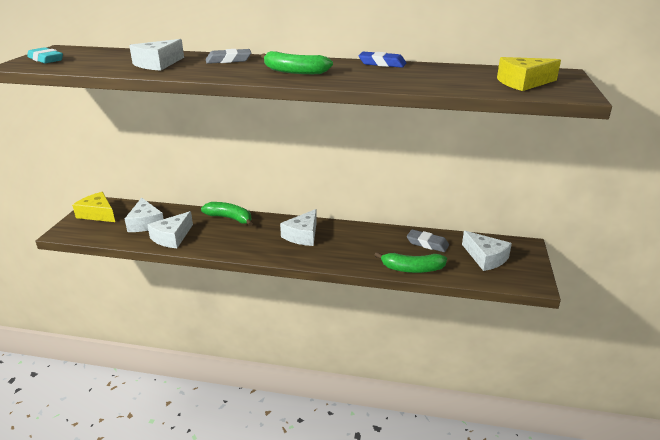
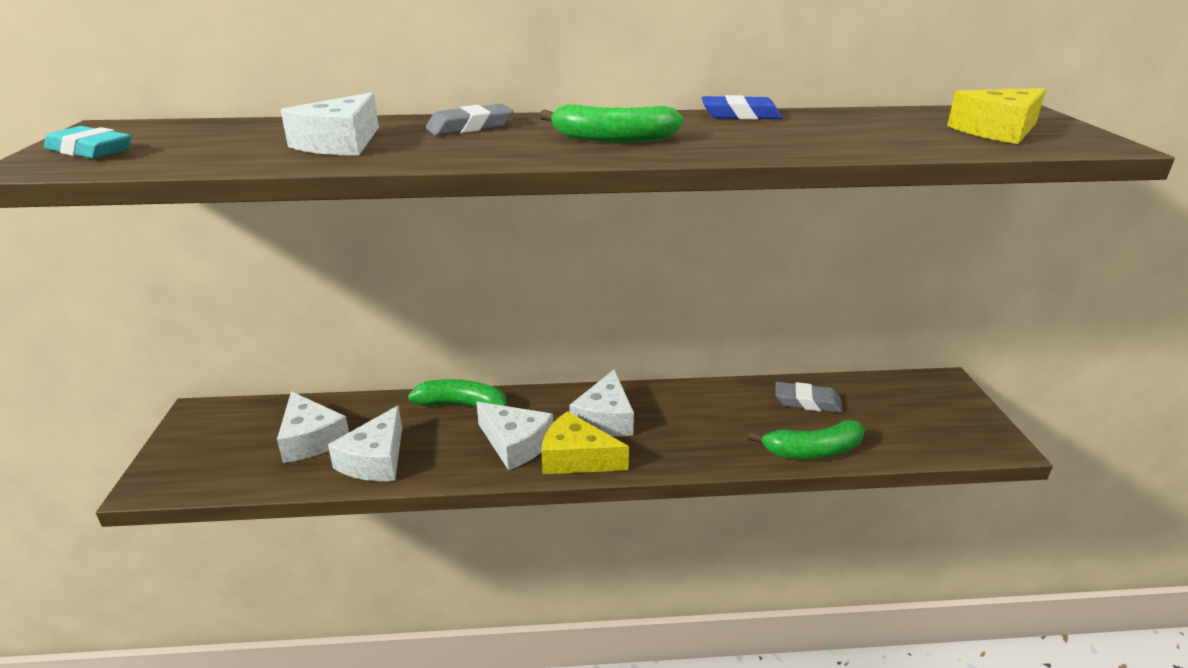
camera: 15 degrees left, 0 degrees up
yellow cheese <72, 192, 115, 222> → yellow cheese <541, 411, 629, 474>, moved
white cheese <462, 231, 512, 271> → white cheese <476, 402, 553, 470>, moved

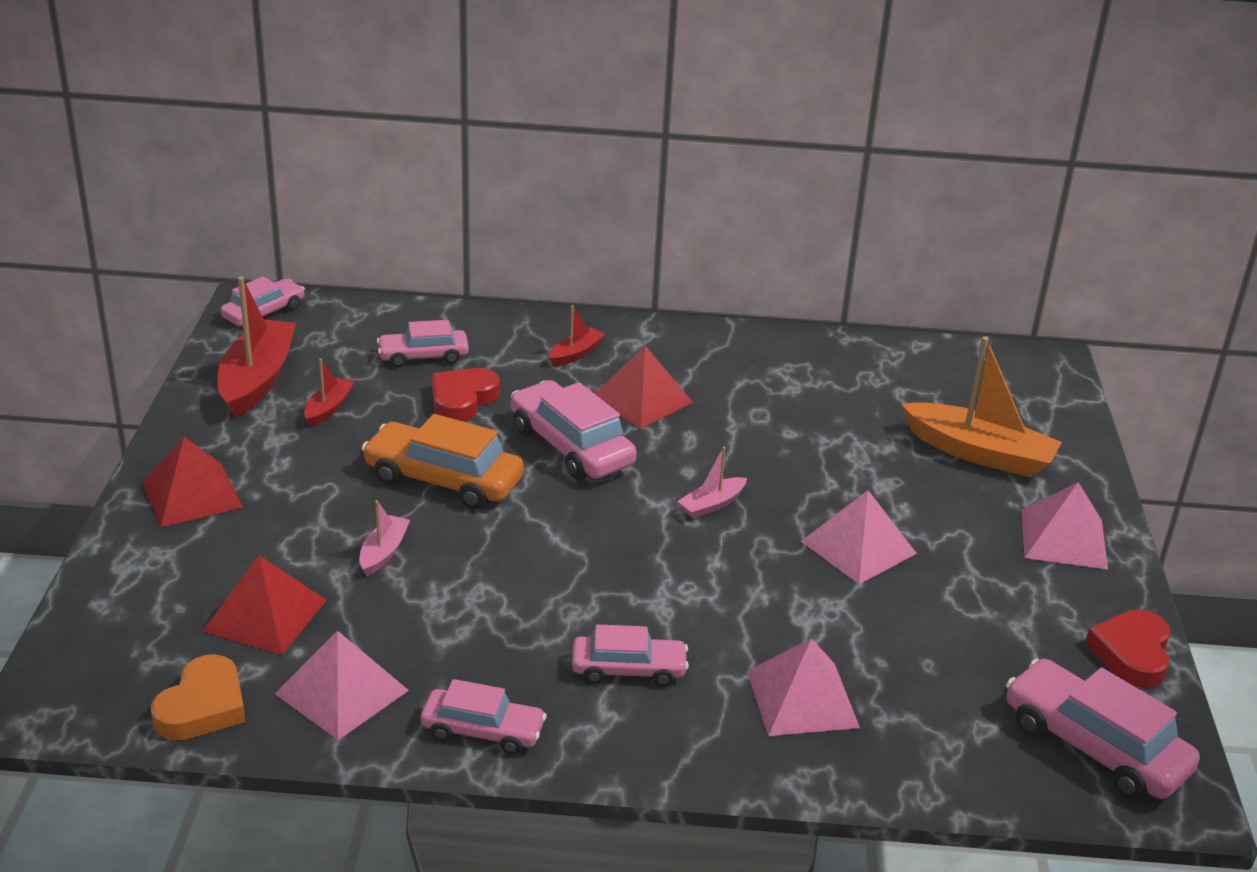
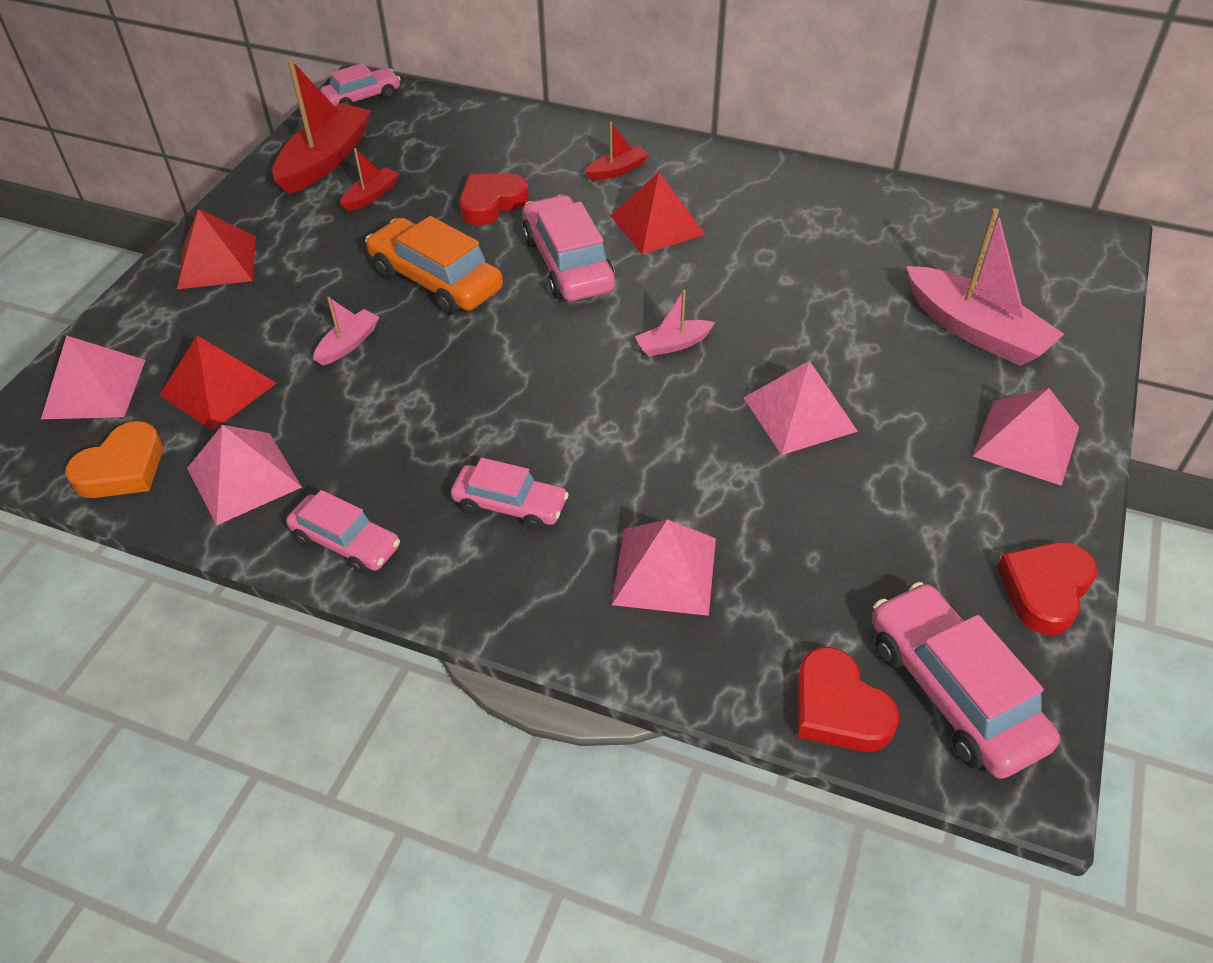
camera: 20 degrees right, 15 degrees up
pink car <377, 320, 469, 367> → -
orange boat <901, 337, 1062, 478> → pink boat <906, 208, 1064, 366>
- → pink pyramid <41, 335, 145, 419>
- → red heart <797, 647, 900, 752>

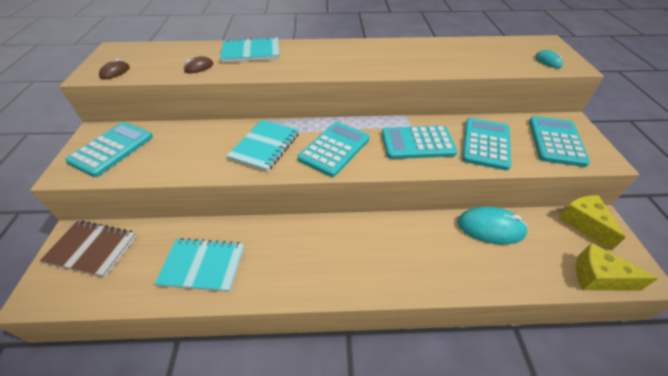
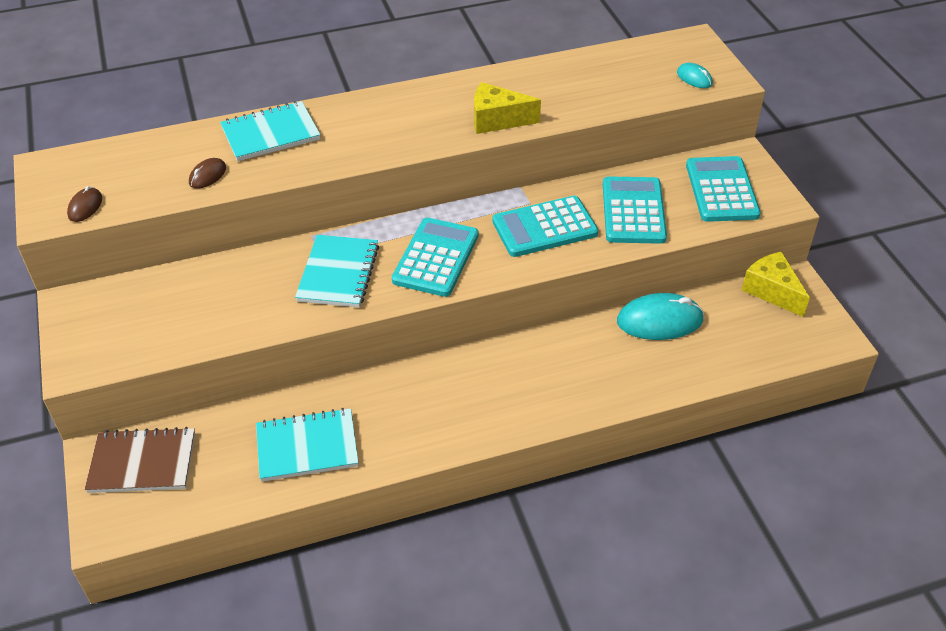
camera: 15 degrees left, 0 degrees up
turquoise calculator <65, 122, 153, 177> → -
yellow cheese <576, 243, 659, 290> → yellow cheese <474, 82, 541, 134>, moved

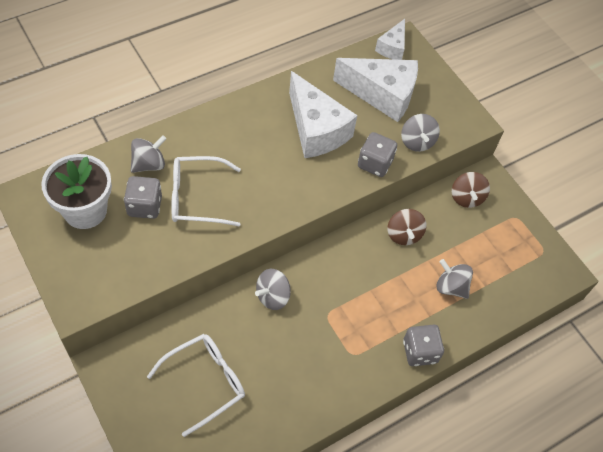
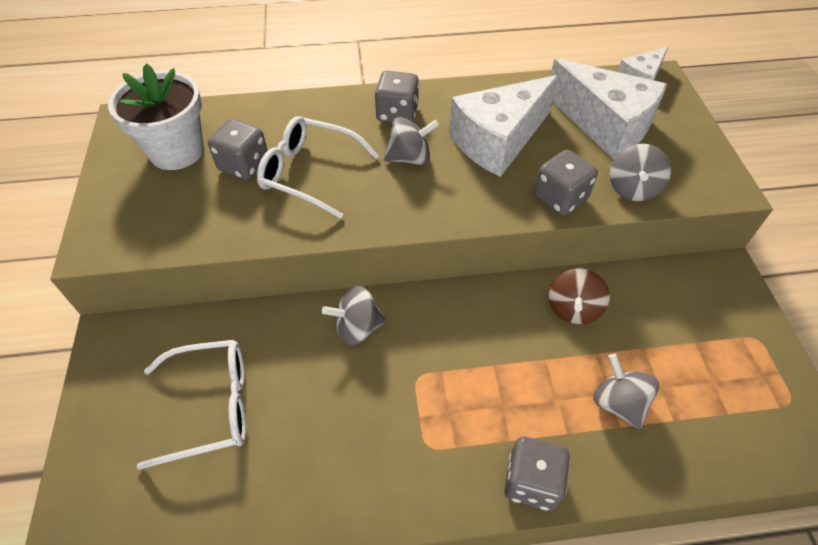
camera: 30 degrees right, 5 degrees down
grey spinning top <131, 135, 166, 173> → grey spinning top <384, 117, 439, 165>, moved
white cheese <289, 71, 358, 158> → white cheese <449, 75, 559, 177>, 60 degrees clockwise
brown spinning top <452, 172, 490, 208> → -
- → grey dice <375, 71, 419, 123>

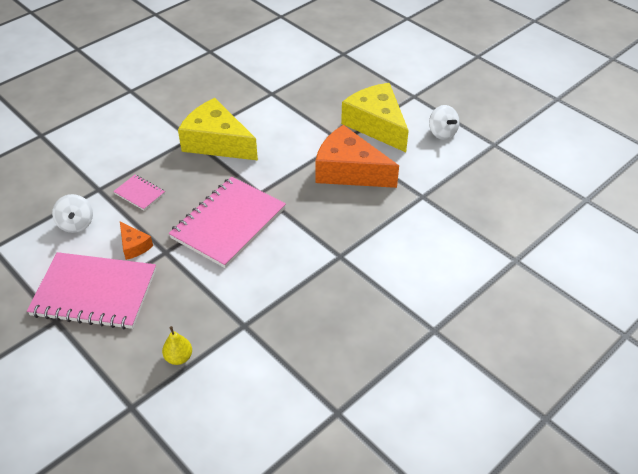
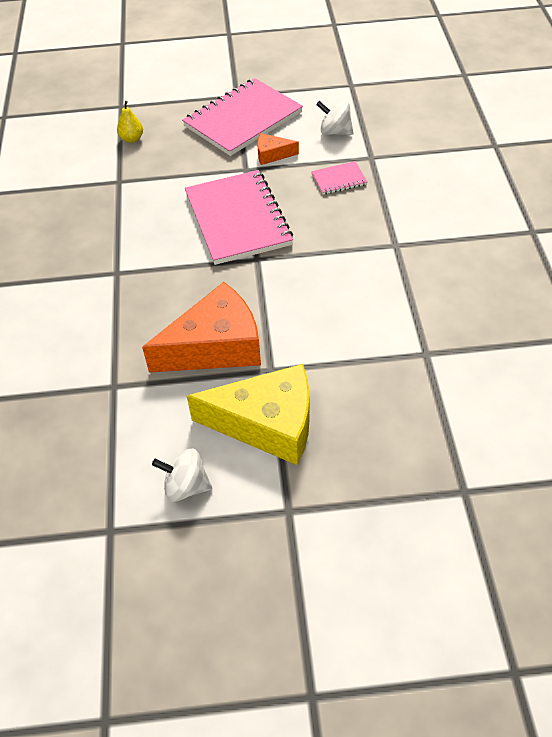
camera: 130 degrees right, 5 degrees up
yellow cheese <178, 98, 258, 160> → -

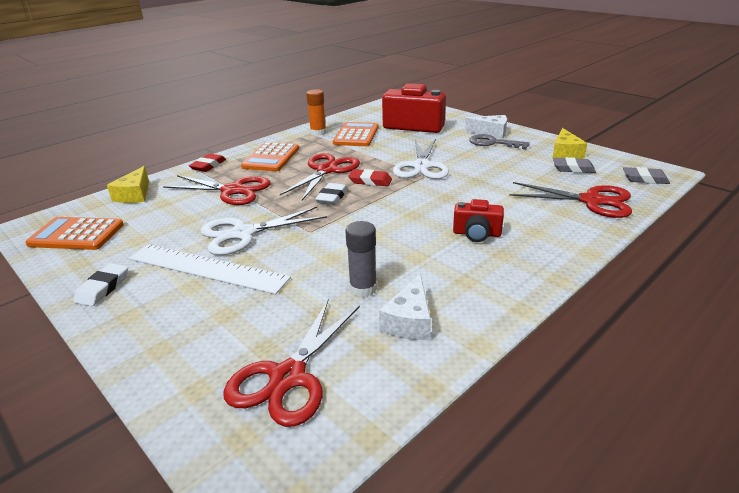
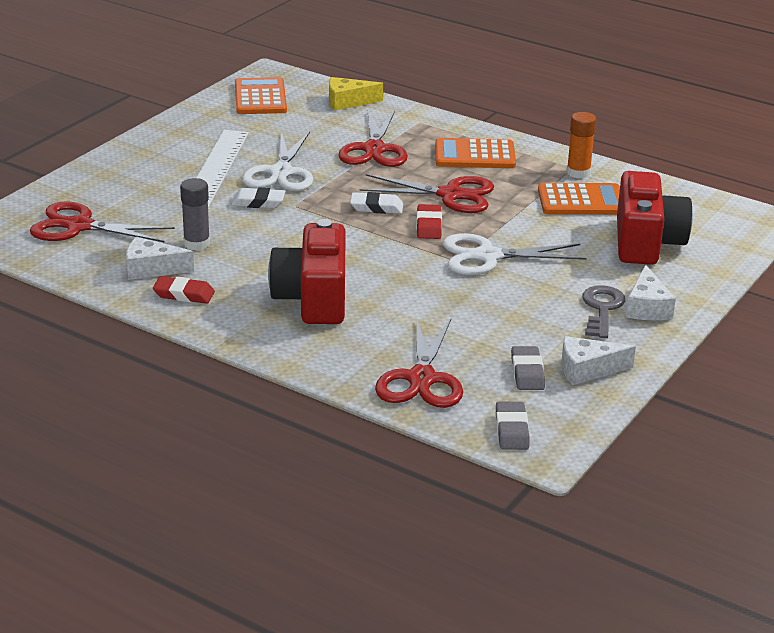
camera: 75 degrees right, 0 degrees up
white eraser <73, 263, 128, 306> → white eraser <231, 187, 285, 208>, moved
red eraser <189, 154, 226, 172> → red eraser <153, 276, 215, 304>, moved
white scissors <200, 206, 327, 255> → white scissors <242, 132, 313, 191>, 135 degrees counterclockwise
red camera <453, 199, 504, 242> → red camera <268, 219, 346, 324>, x1.87
yellow cheese <552, 128, 587, 159> → white cheese <561, 336, 636, 385>

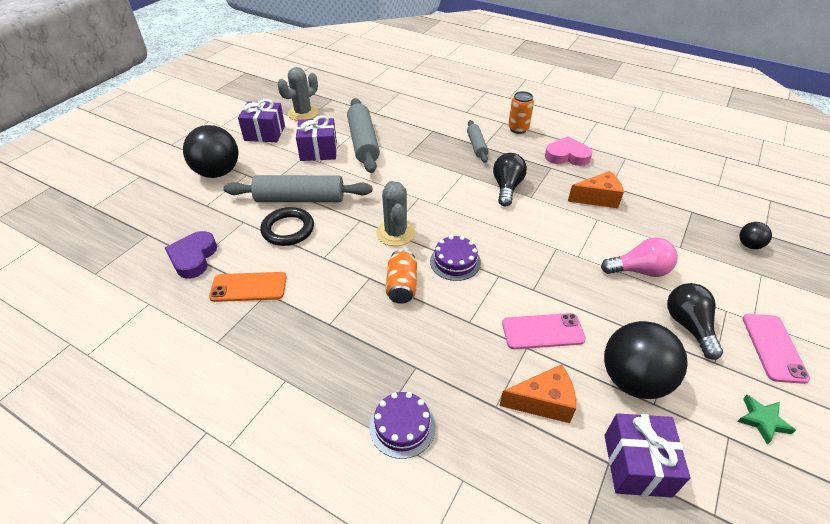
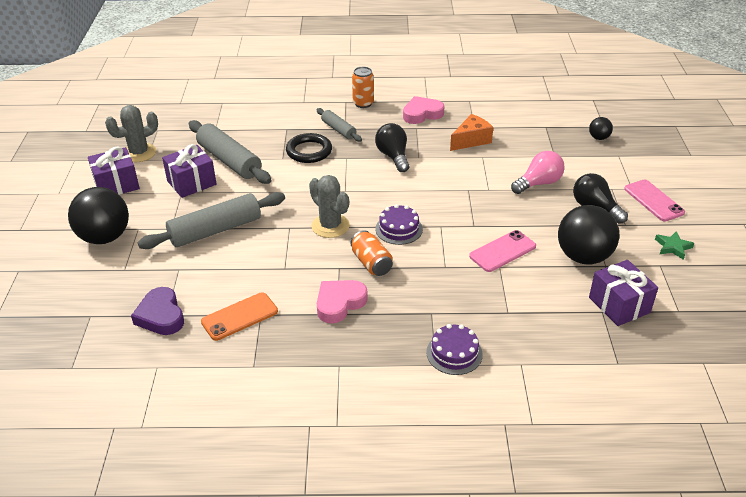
camera: 30 degrees left, 5 degrees down
black ring <260, 207, 314, 246> → black ring <286, 133, 332, 163>, moved
grey cactus <278, 67, 318, 121> → grey cactus <105, 105, 158, 162>, 45 degrees clockwise
orange cheese <499, 364, 576, 423> → -
- → pink heart <317, 280, 368, 324>

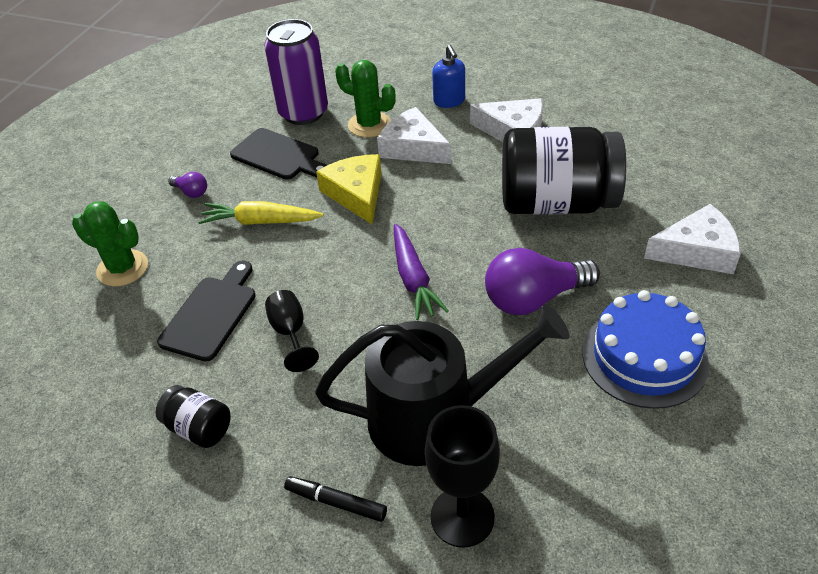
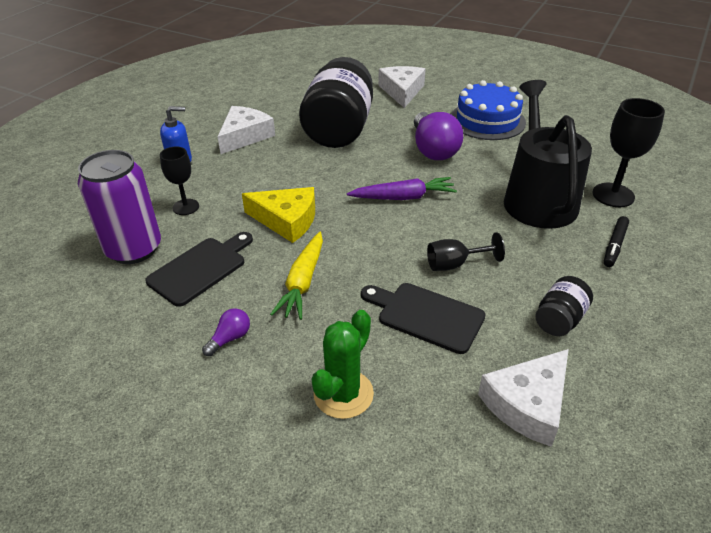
camera: 85 degrees left, 5 degrees down
yellow cheese <316, 154, 382, 224> → yellow cheese <242, 187, 315, 243>, 150 degrees counterclockwise
green cactus <335, 60, 396, 137> → black goblet <160, 147, 199, 215>
white cheese <377, 107, 451, 164> → white cheese <478, 349, 569, 447>, moved

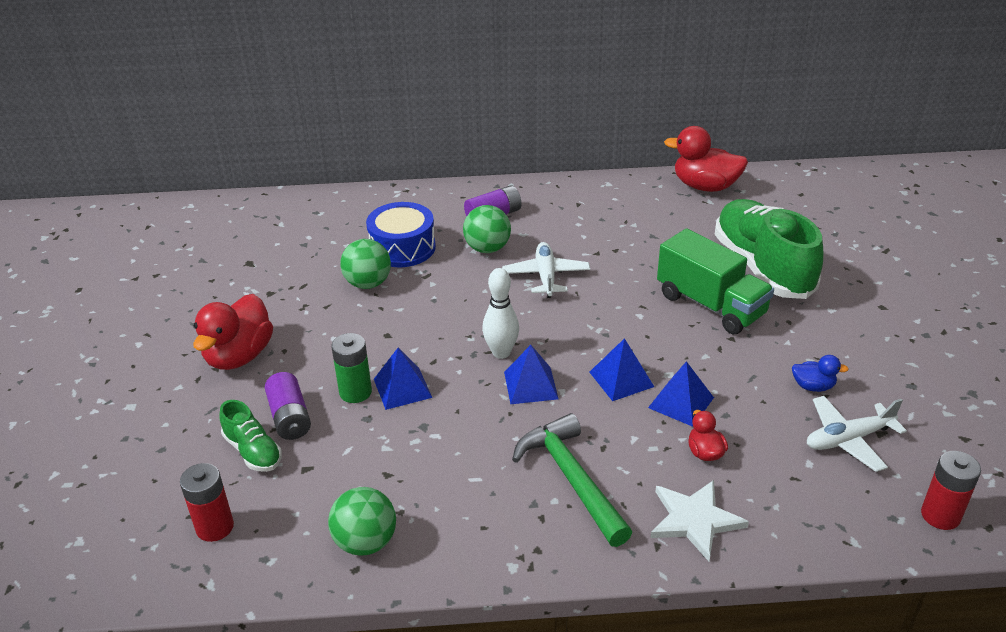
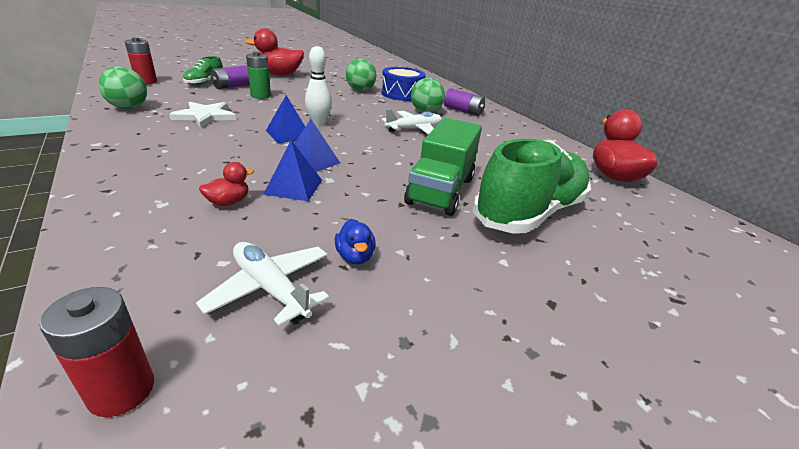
camera: 60 degrees right, 5 degrees down
blue pyramid <374, 348, 432, 410> → -
green hammer <512, 413, 632, 547> → -
white star <651, 480, 749, 561> → white star <169, 102, 236, 128>, moved

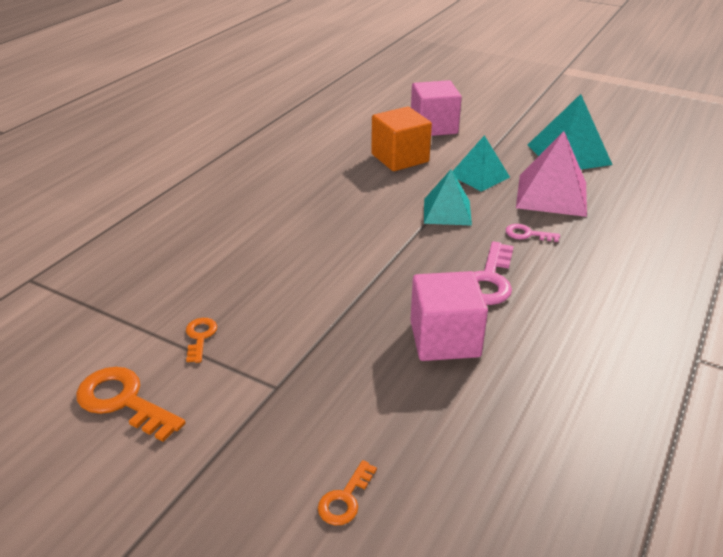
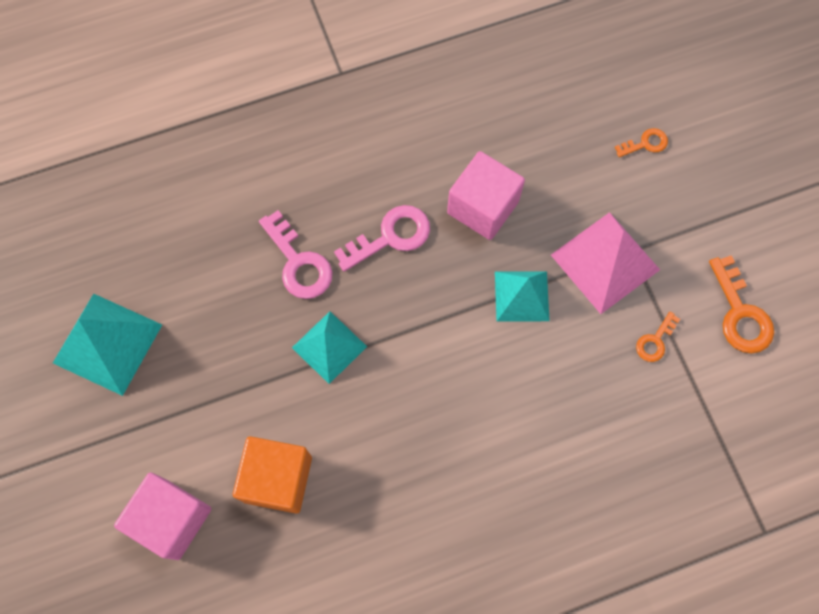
camera: 140 degrees left, 35 degrees up
turquoise pyramid <453, 135, 510, 192> → turquoise pyramid <495, 271, 550, 322>, moved
pink key <506, 224, 560, 242> → pink key <259, 210, 332, 299>, x1.79
pink pyramid <516, 131, 587, 217> → pink pyramid <551, 212, 660, 314>, moved

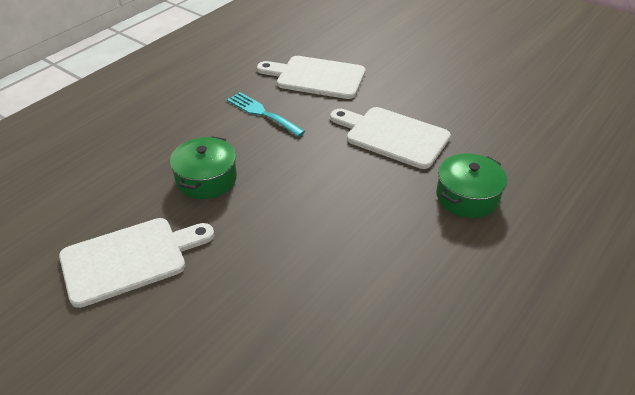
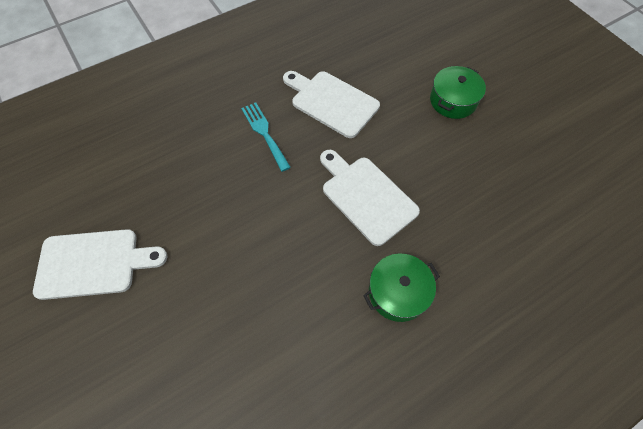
camera: 20 degrees right, 20 degrees up
green pot <170, 136, 237, 199> → green pot <430, 66, 486, 119>, moved

